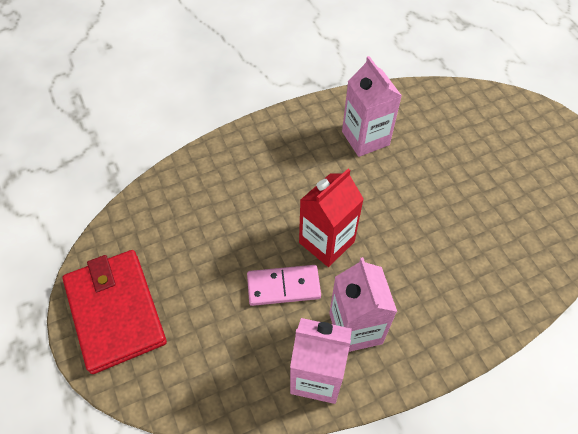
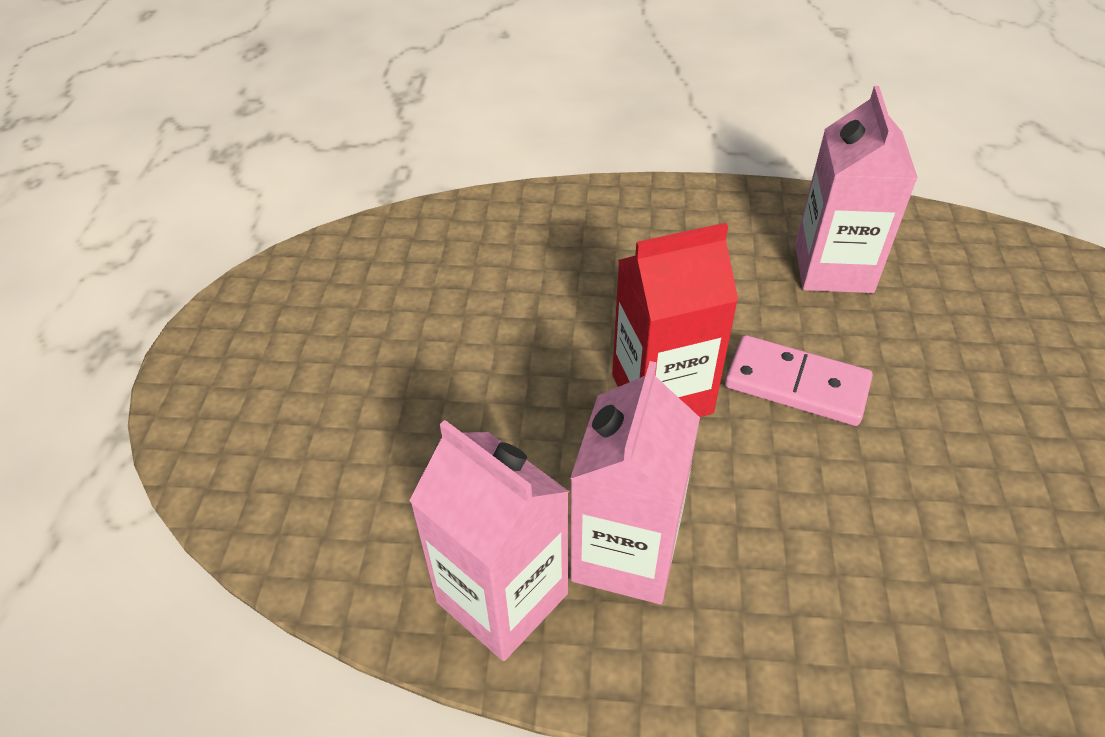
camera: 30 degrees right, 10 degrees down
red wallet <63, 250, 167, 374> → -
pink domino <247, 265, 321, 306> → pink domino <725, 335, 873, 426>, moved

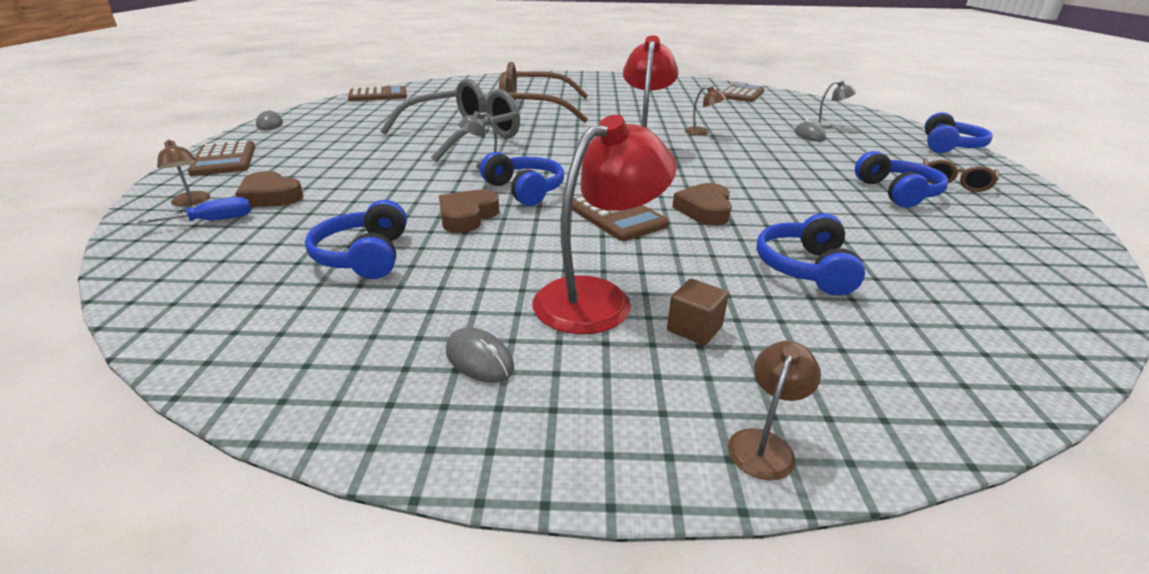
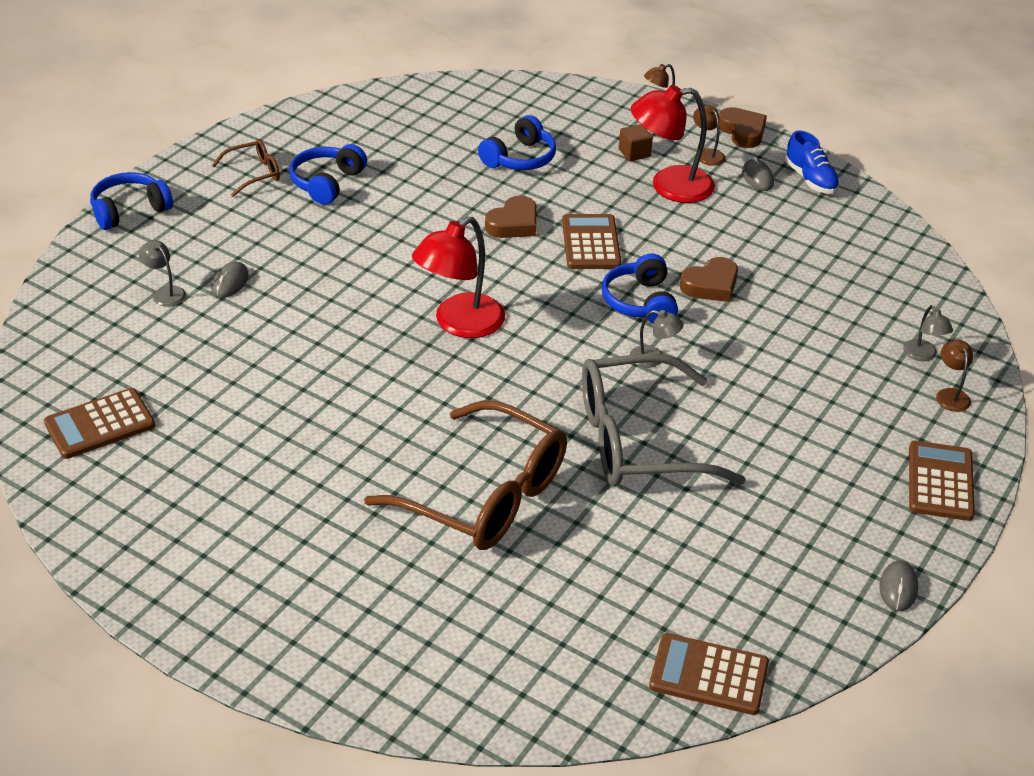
camera: 150 degrees left, 10 degrees up
blue screwdriver <137, 197, 251, 224> → grey lamp <903, 305, 953, 361>
brown heart <235, 171, 303, 207> → brown heart <719, 107, 767, 148>, moved
blue headphones <305, 200, 407, 279> → -
brown lamp <685, 86, 726, 135> → brown lamp <693, 105, 726, 166>, moved
- → blue shoe <785, 130, 840, 194>

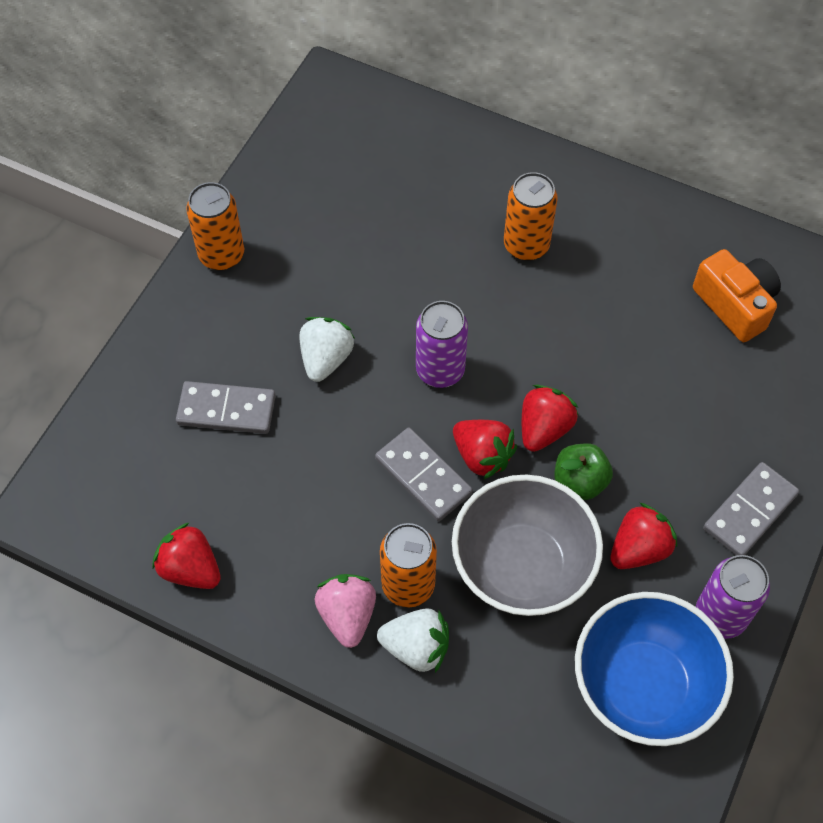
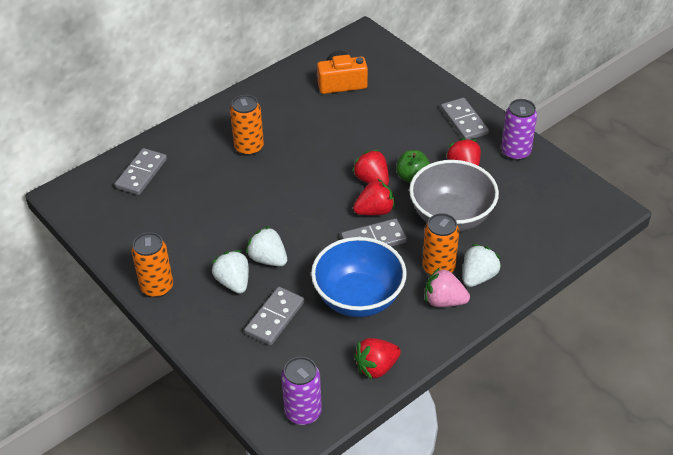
camera: 65 degrees left, 15 degrees down
purple can <416, 301, 468, 388> → purple can <281, 357, 322, 425>, moved
blue bowl <575, 592, 734, 746> → blue bowl <311, 237, 407, 317>, moved
- → grey domino <115, 148, 167, 195>
- → white strawberry <212, 250, 249, 294>

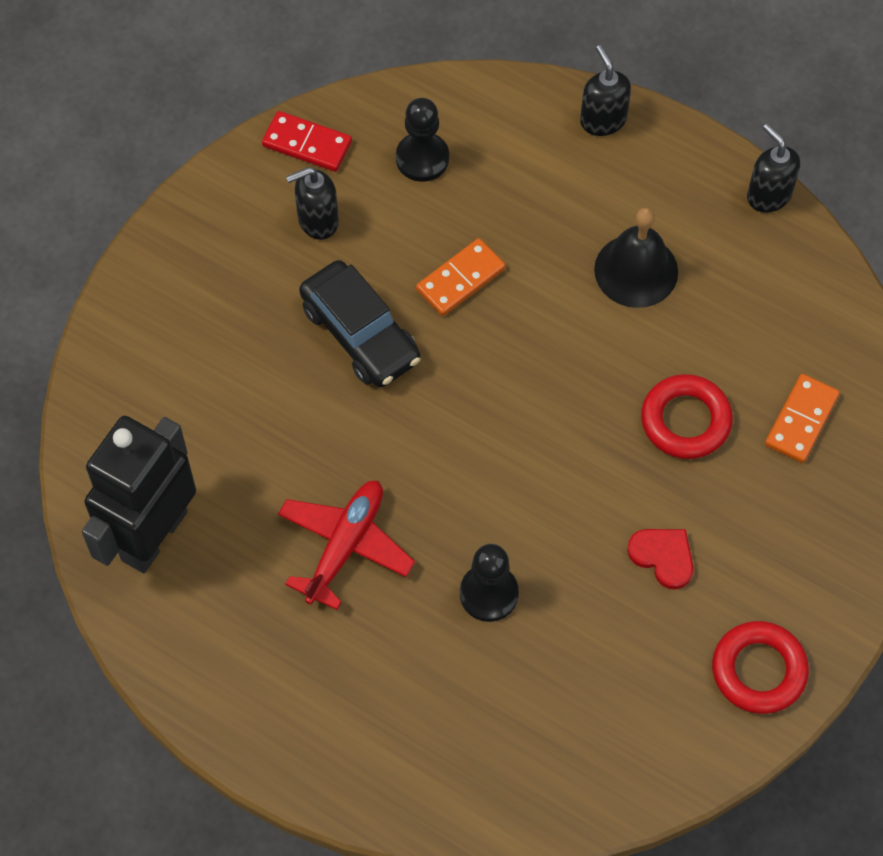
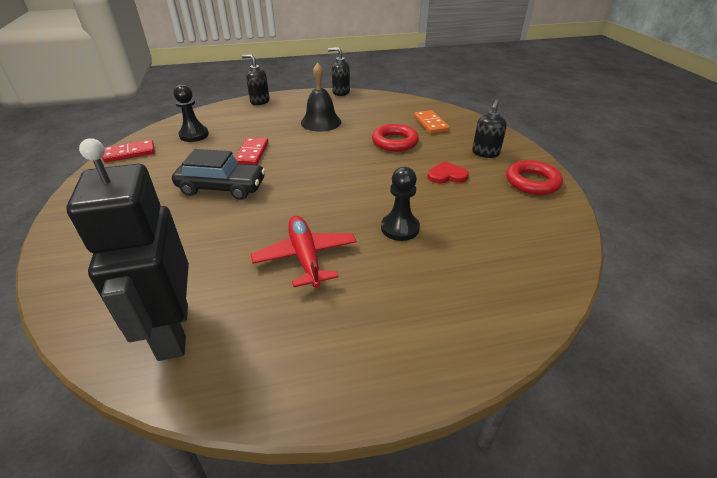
camera: 45 degrees left, 25 degrees down
black soap dispenser <286, 167, 339, 240> → black soap dispenser <472, 100, 507, 158>, moved
orange domino <416, 238, 506, 316> → red domino <235, 138, 269, 165>

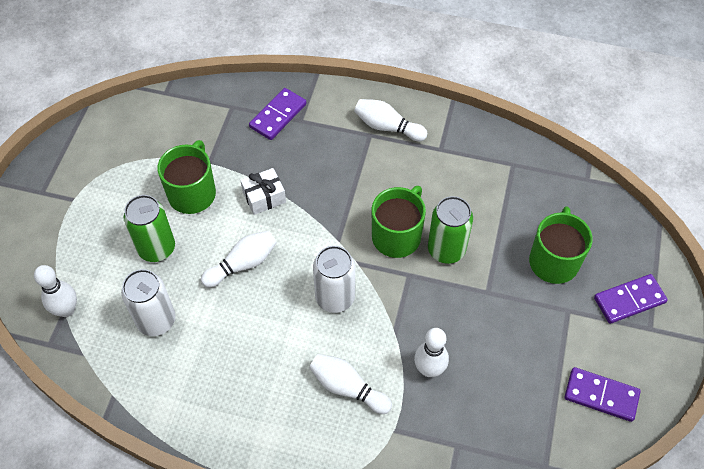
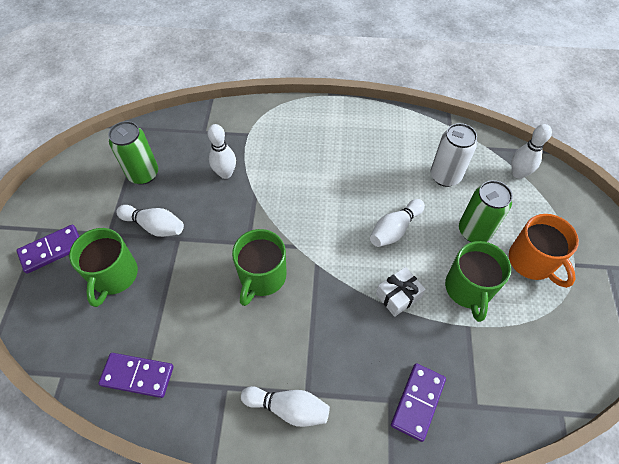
camera: 170 degrees right, 0 degrees up
white bowling pin <309, 354, 392, 414> → white bowling pin <116, 205, 184, 237>, moved
white can <313, 246, 355, 313> → -
green can <428, 196, 473, 264> → green can <108, 121, 158, 185>, moved
purple domino <564, 367, 641, 422> → purple domino <98, 353, 174, 398>, moved
- → orange mug <509, 214, 579, 288>

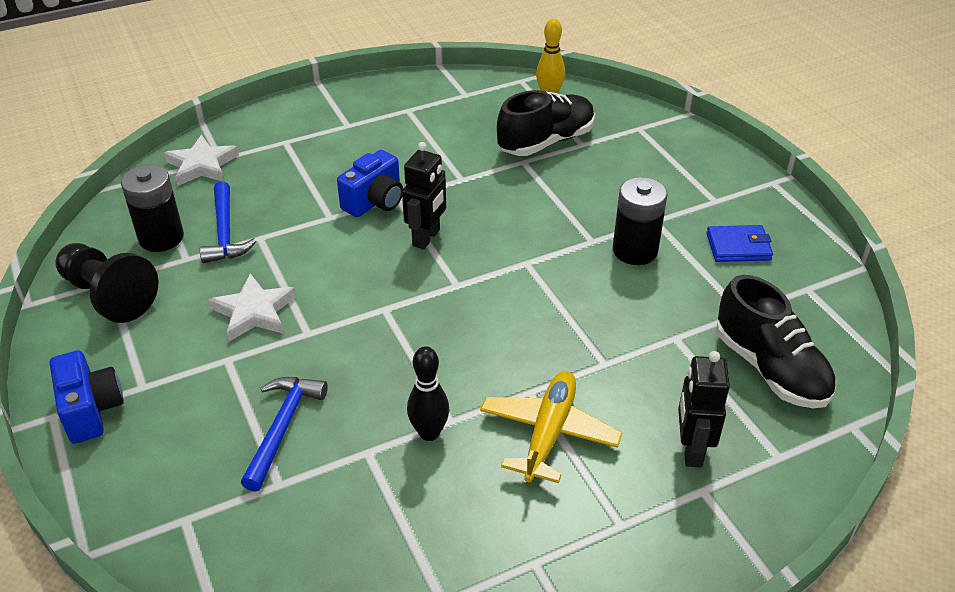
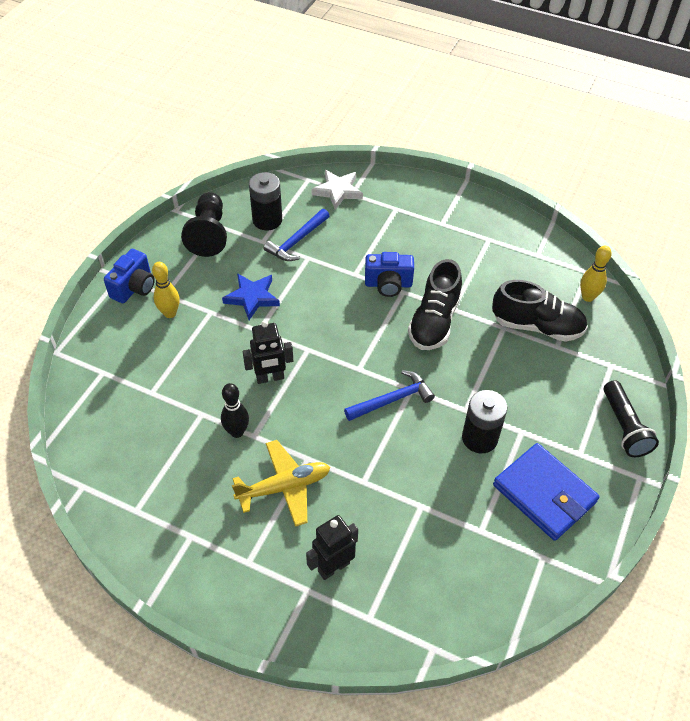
camera: 50 degrees right, 10 degrees up
white star <208, 273, 296, 341> → blue star <222, 273, 280, 320>
blue hammer <241, 377, 328, 492> → blue hammer <344, 370, 435, 421>, moved
black robot <402, 142, 446, 249> → black robot <243, 321, 293, 384>, moved
blue wallet <706, 225, 773, 262> → blue wallet <493, 443, 599, 541>, x1.74
black shoe <716, 275, 836, 408> → black shoe <408, 259, 462, 350>, moved
- → yellow bowling pin <152, 262, 180, 318>
- → black flashlight <604, 380, 659, 457>

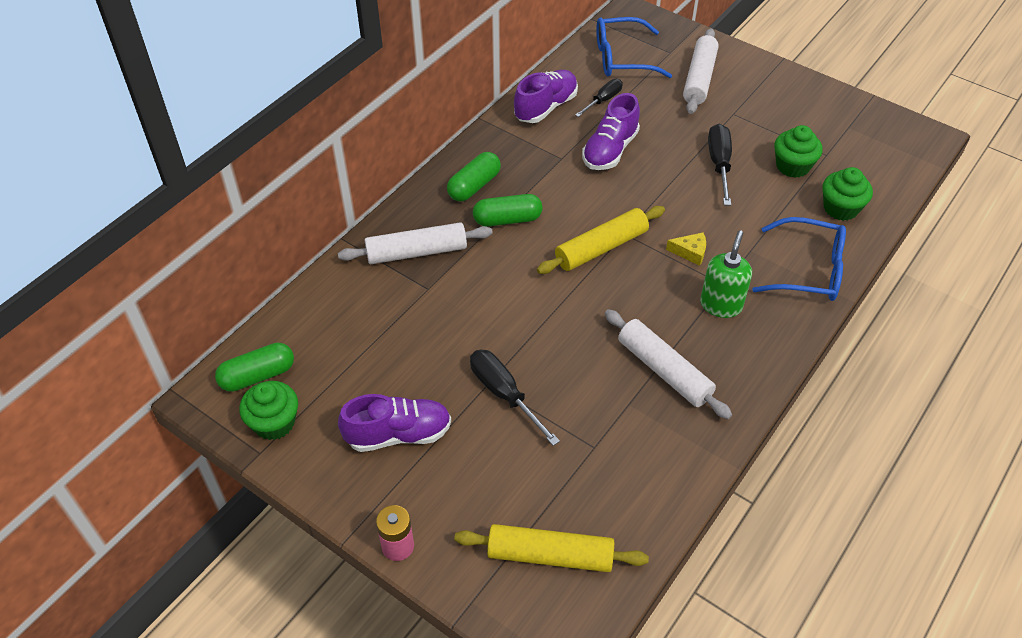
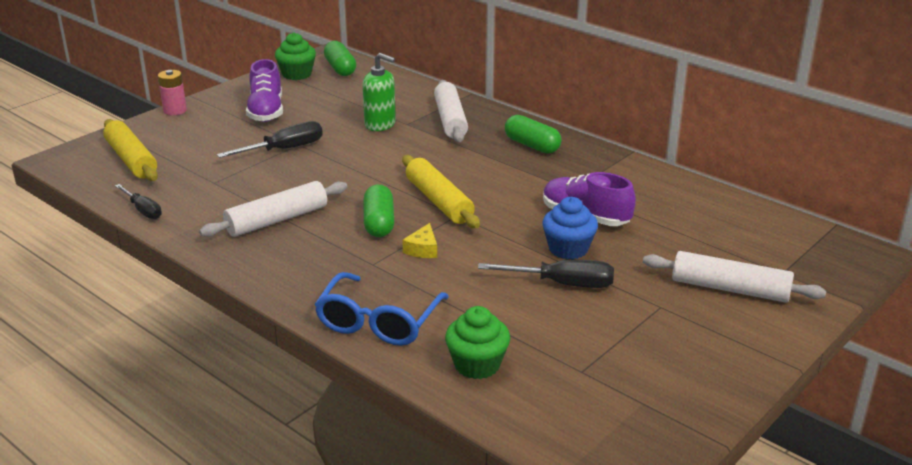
camera: 95 degrees right, 20 degrees down
yellow rolling pin <454, 524, 649, 572> → yellow rolling pin <103, 119, 158, 181>, 45 degrees counterclockwise
green capsule <473, 194, 542, 227> → green capsule <364, 184, 394, 237>, moved
purple shoe <514, 70, 578, 123> → -
black screwdriver <575, 79, 623, 117> → black screwdriver <115, 184, 162, 219>, moved
blue glasses <596, 17, 672, 78> → -
green soap dispenser <700, 231, 752, 318> → green soap dispenser <363, 53, 396, 131>, moved
green cupcake <774, 125, 823, 178> → -
- → blue cupcake <542, 197, 598, 260>

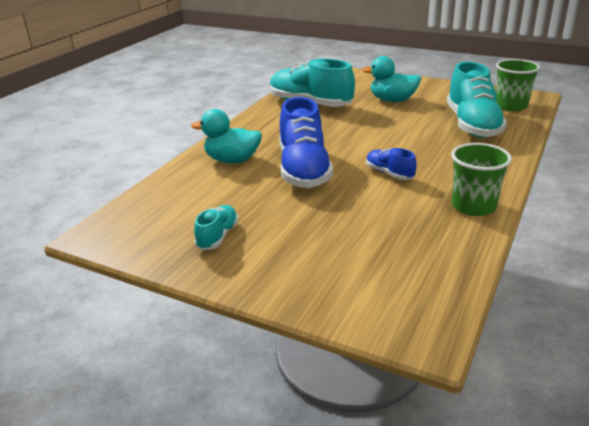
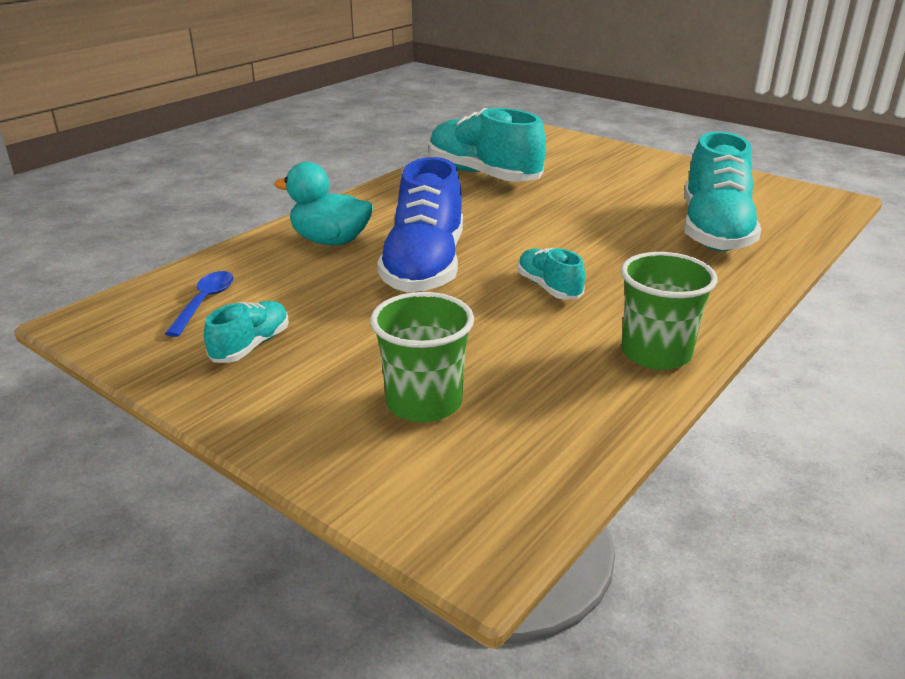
camera: 10 degrees right, 0 degrees up
turquoise duck <362, 56, 421, 102> → -
blue shoe <366, 148, 417, 180> → turquoise shoe <518, 248, 585, 299>
green cup <496, 59, 540, 111> → green cup <370, 292, 474, 422>, moved
- → blue spoon <165, 271, 234, 337>

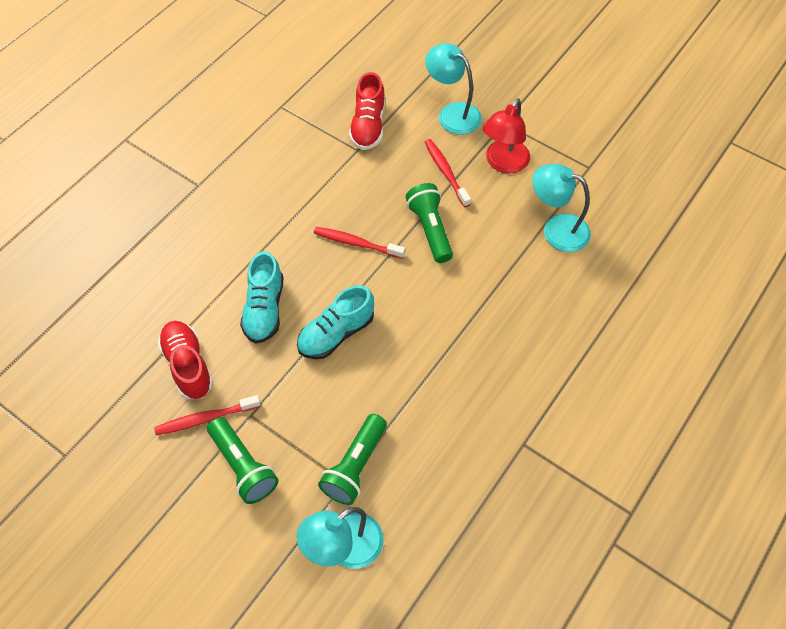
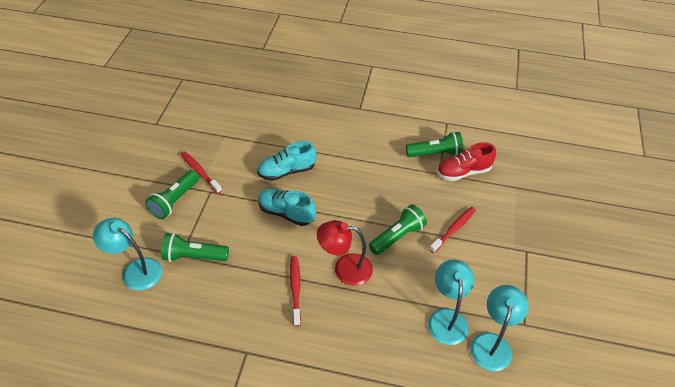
camera: 65 degrees right, 10 degrees down
red shoe <158, 321, 213, 399> → -
red toothbrush <314, 227, 405, 259> → red toothbrush <290, 256, 301, 326>, moved
turquoise lamp <425, 43, 482, 135> → turquoise lamp <470, 285, 529, 371>, moved
red lamp <483, 98, 530, 174> → red lamp <317, 220, 373, 286>, moved
- → green flashlight <406, 132, 463, 157>

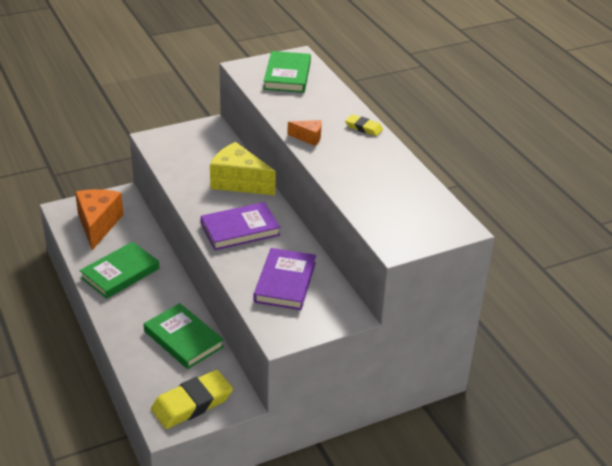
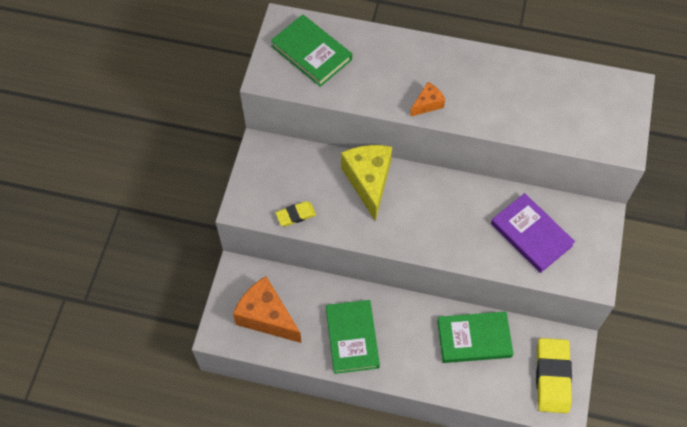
camera: 50 degrees left, 25 degrees up
purple book <201, 202, 280, 250> → -
yellow cheese <210, 142, 276, 195> → yellow cheese <341, 145, 392, 222>, 105 degrees clockwise
yellow eraser <345, 114, 383, 136> → yellow eraser <275, 201, 316, 226>, moved

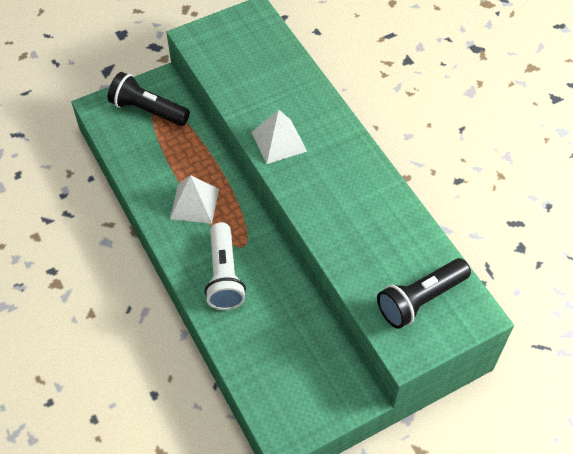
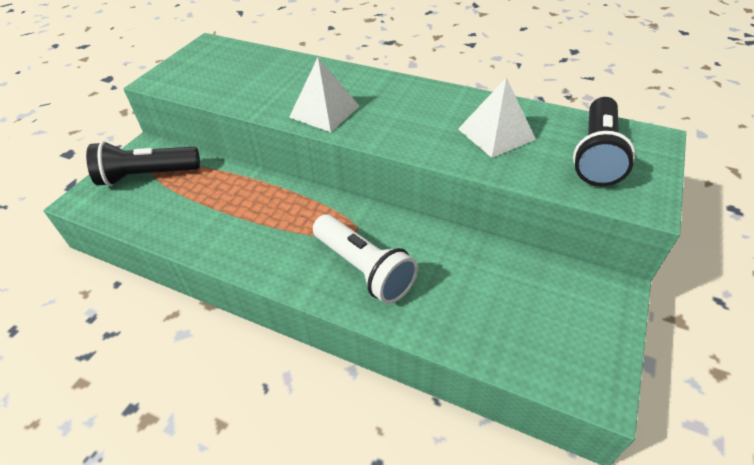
camera: 35 degrees left, 10 degrees down
white pyramid <170, 175, 219, 224> → white pyramid <458, 77, 536, 158>, moved

